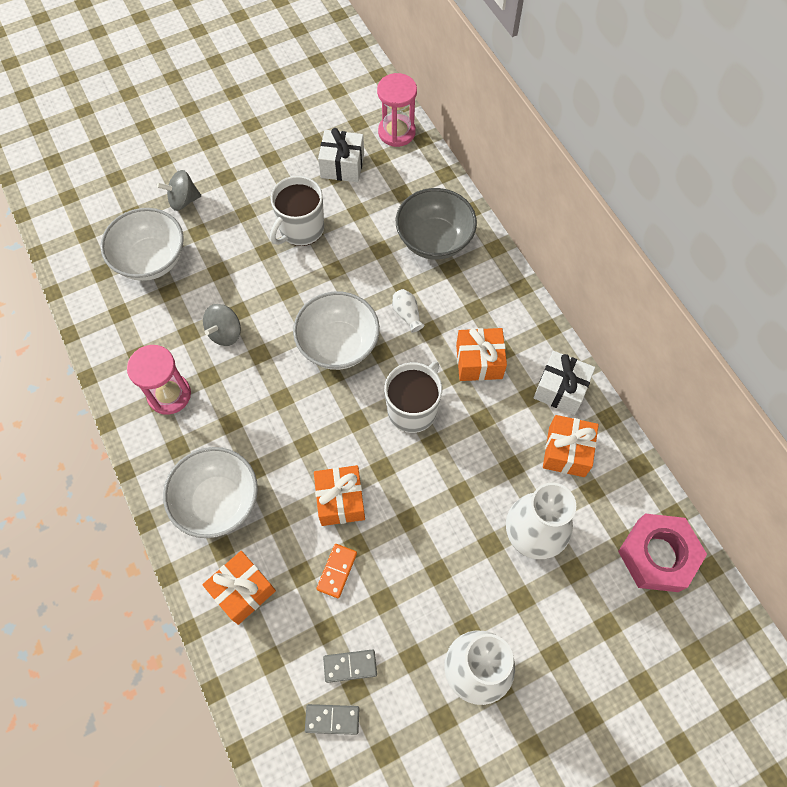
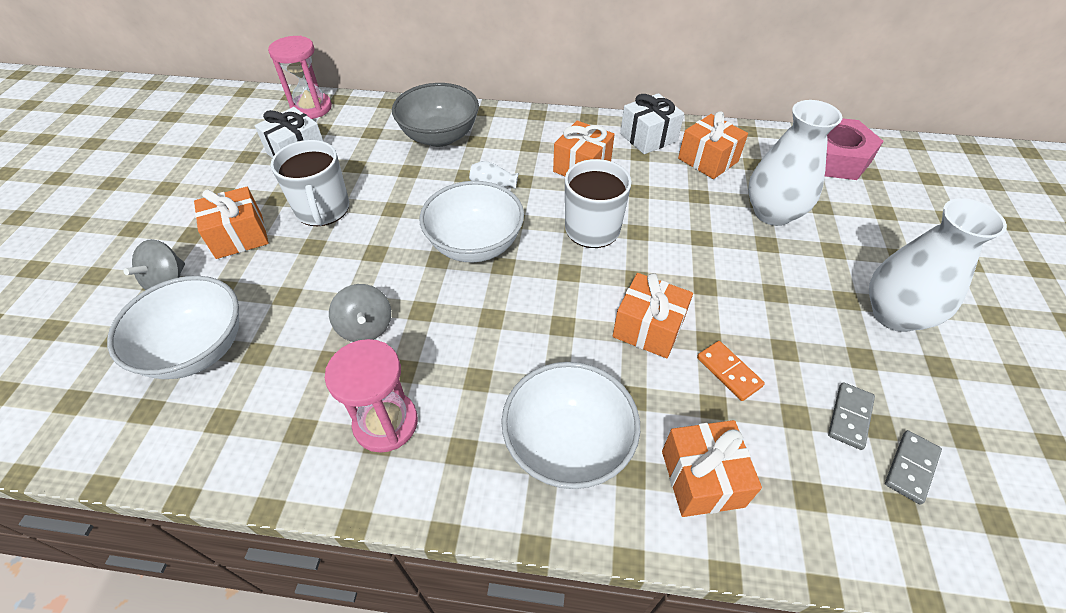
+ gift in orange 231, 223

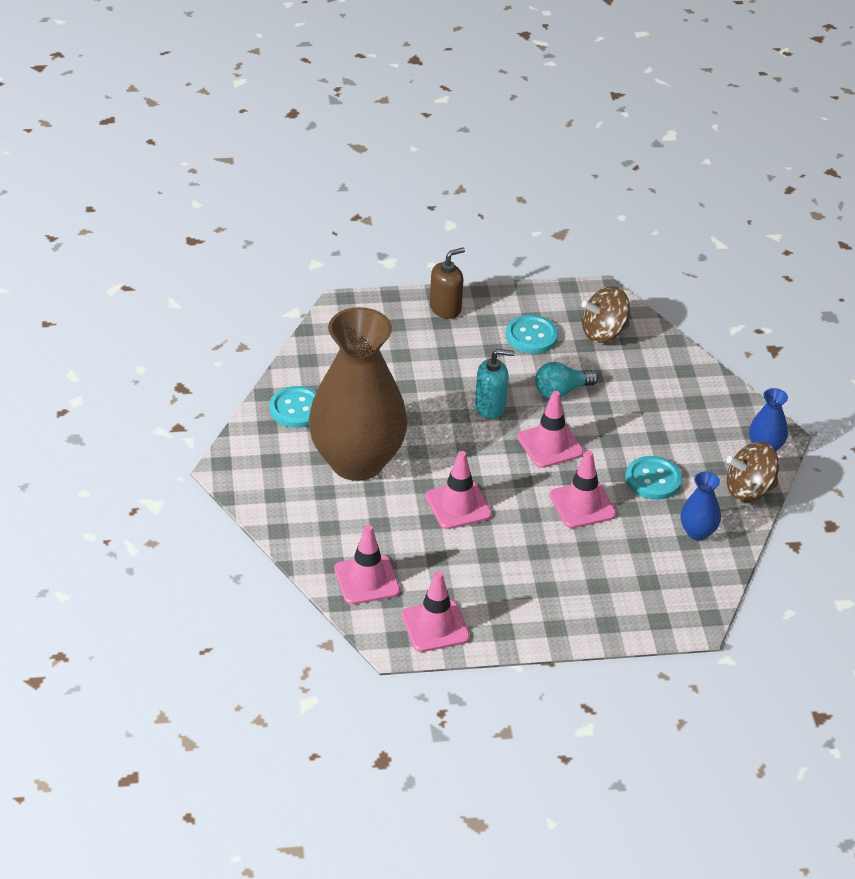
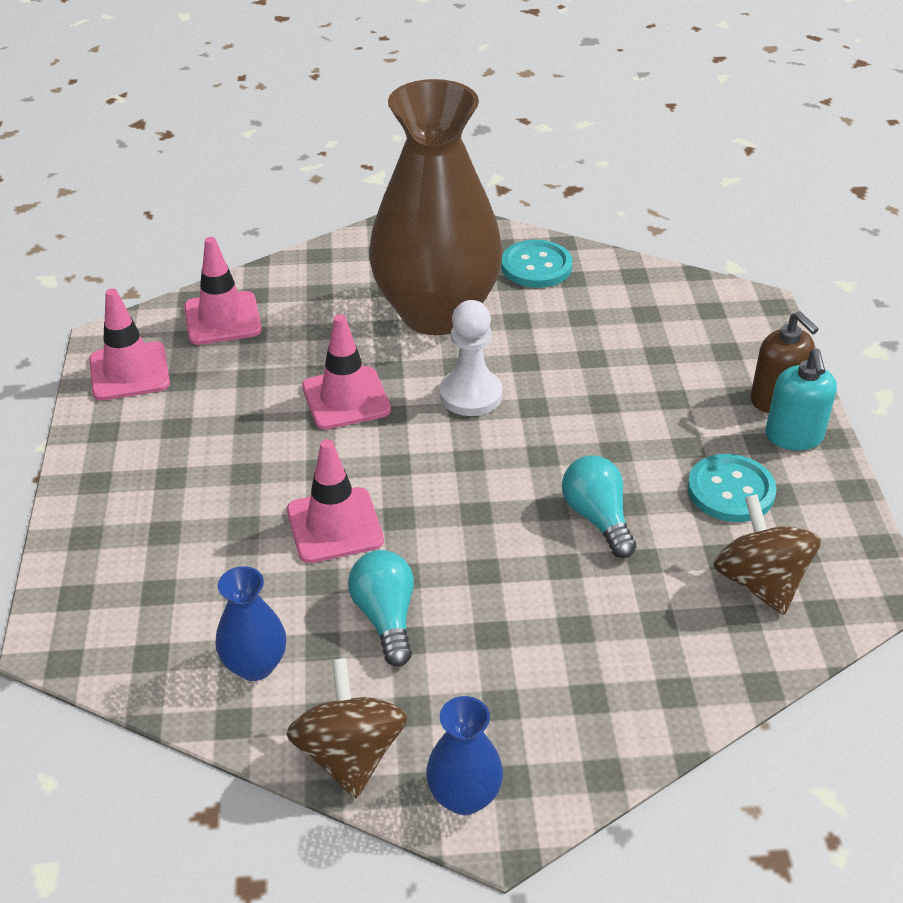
~ soap dispenser in turquoise 494, 384 to 801, 399
- traffic cone in pink 551, 429
~ button in turquoise 654, 478 to light bulb in turquoise 381, 608
+ pawn in white 471, 358

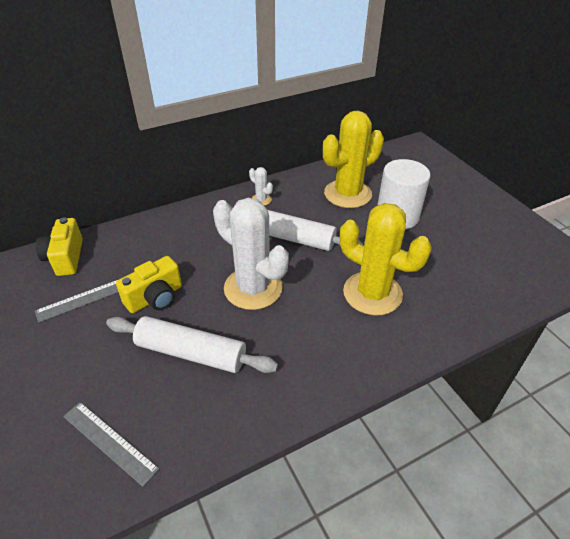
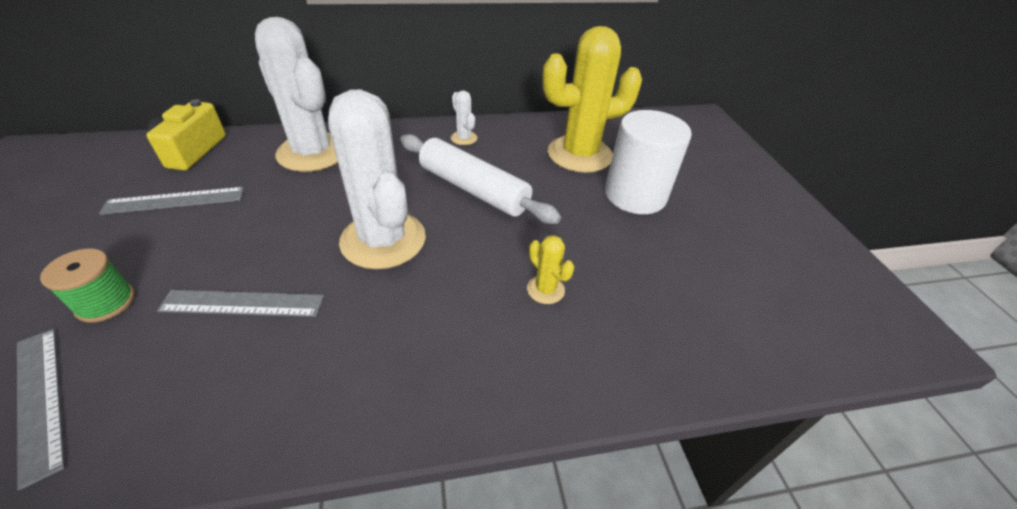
~ rolling pin in white 192, 344 to ruler in grey 240, 303
- camera in yellow 149, 284
~ cactus in yellow 386, 259 = 551, 269 x0.42
+ spool in green 87, 286
+ cactus in white 296, 94

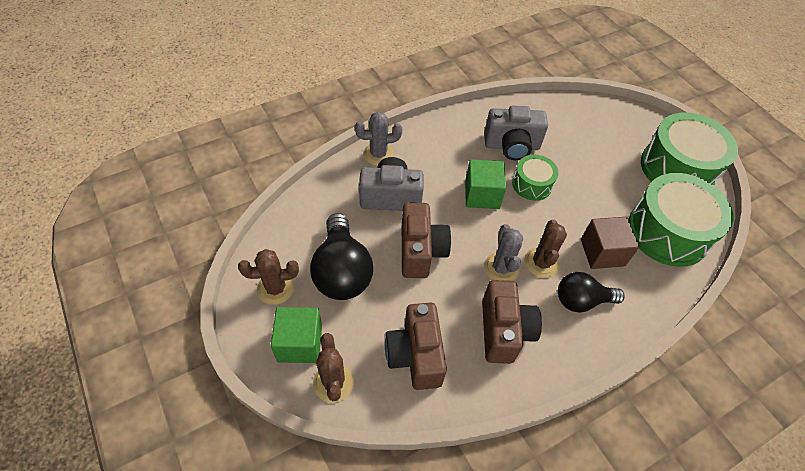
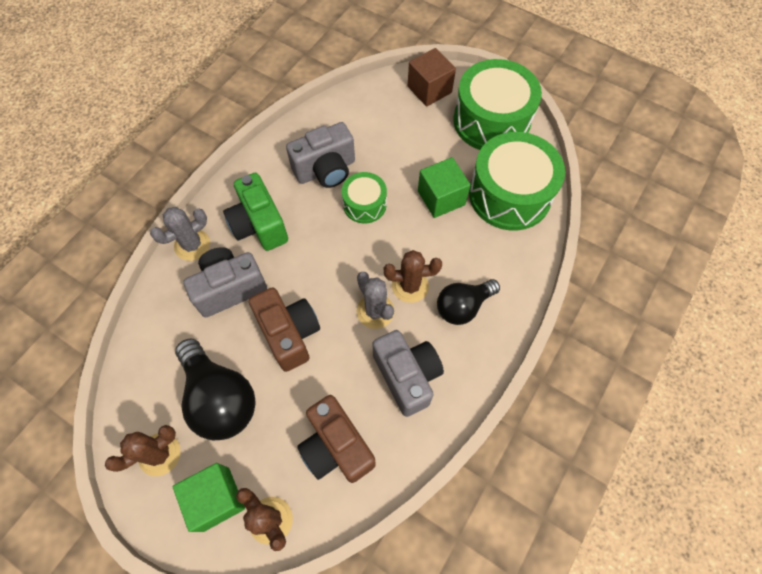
~ cube in green 485, 184 to 444, 187
~ camera in brown 512, 322 to camera in grey 408, 373
~ cactus in brown 545, 248 = 413, 276 75 degrees counterclockwise
~ cube in brown 610, 243 to 432, 77
+ camera in green 255, 212

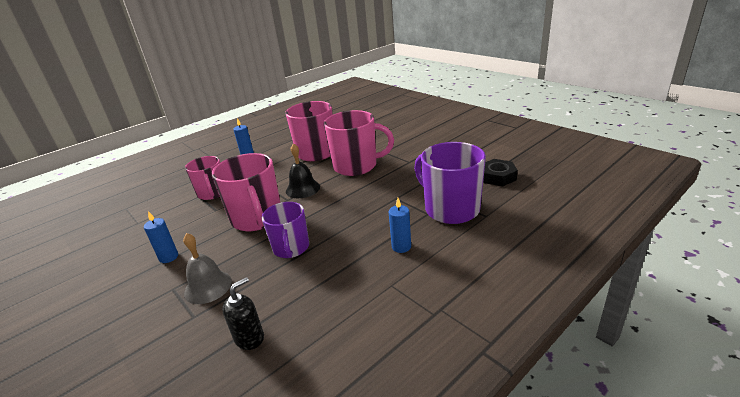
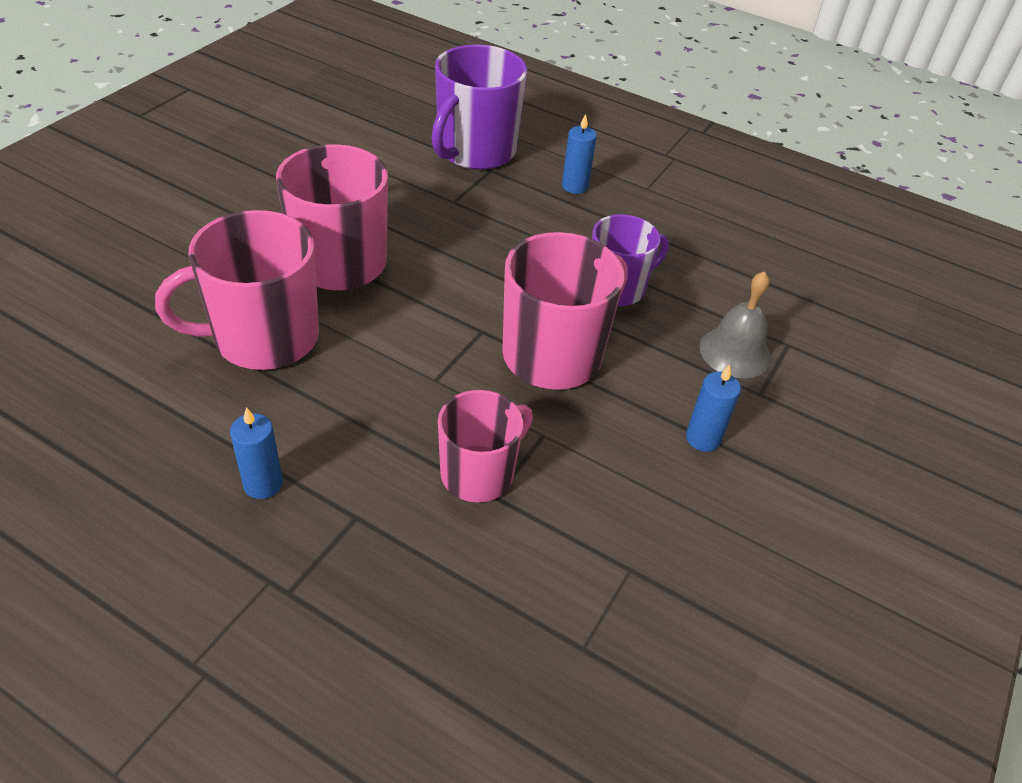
- soap dispenser in black 243, 313
- bell in black 303, 170
- nut in black 500, 172

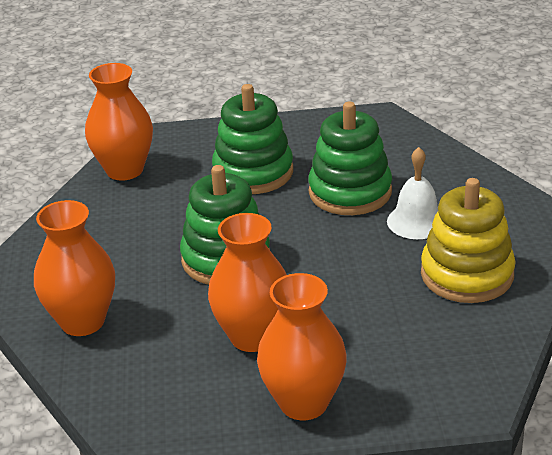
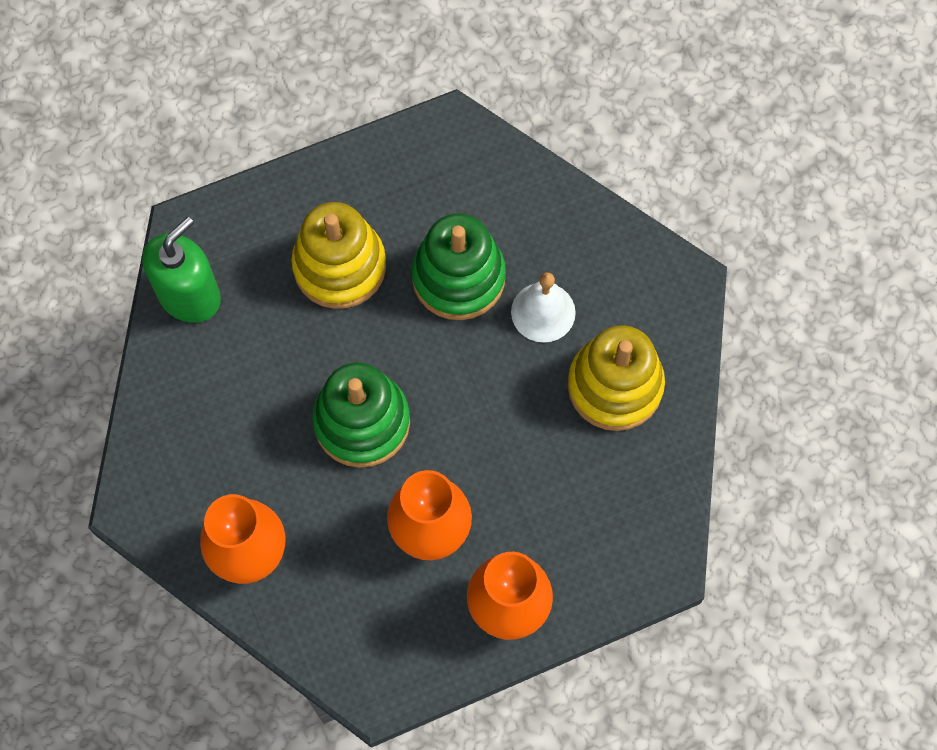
~ vase in orange 119, 122 to soap dispenser in green 181, 270
~ stacking toy in green 252, 139 to stacking toy in yellow 338, 255

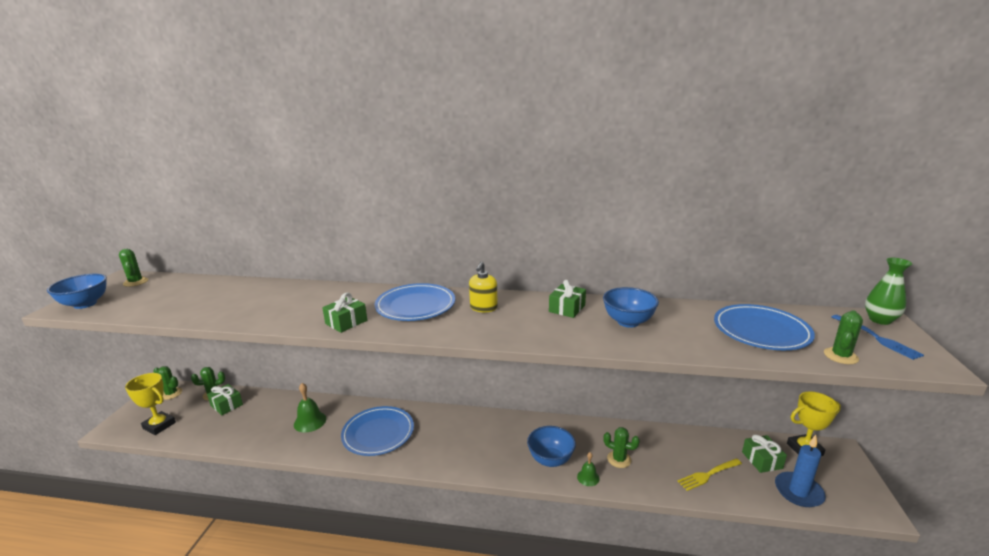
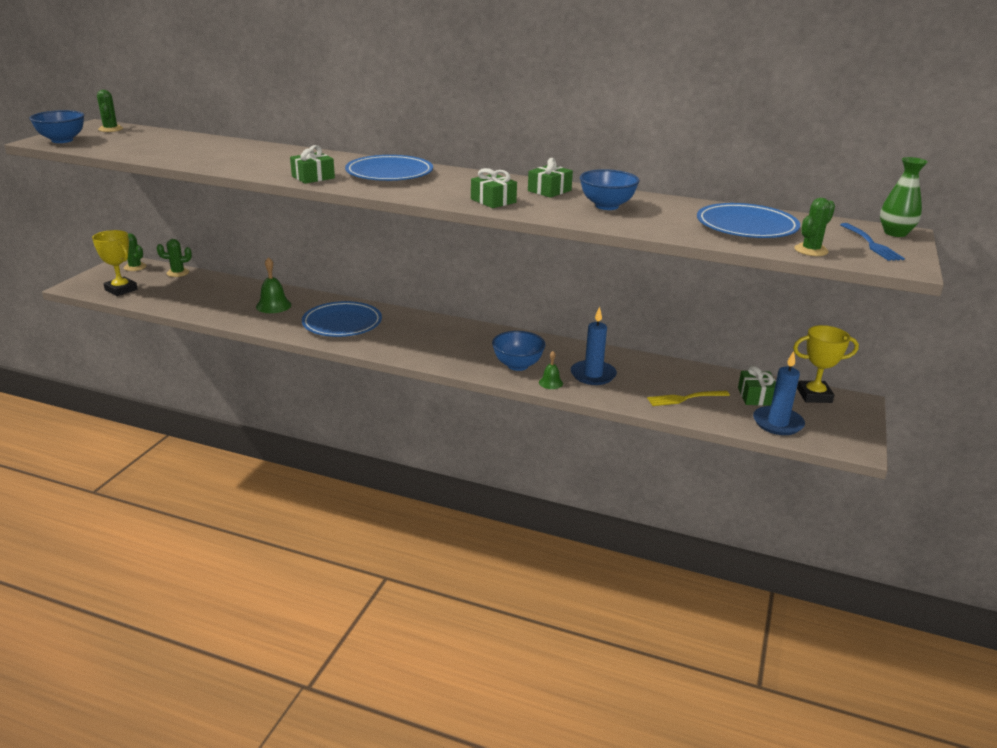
~ gift in green 225, 399 to 494, 188
- soap dispenser in yellow 483, 287
~ cactus in green 622, 447 to candle in blue 594, 345

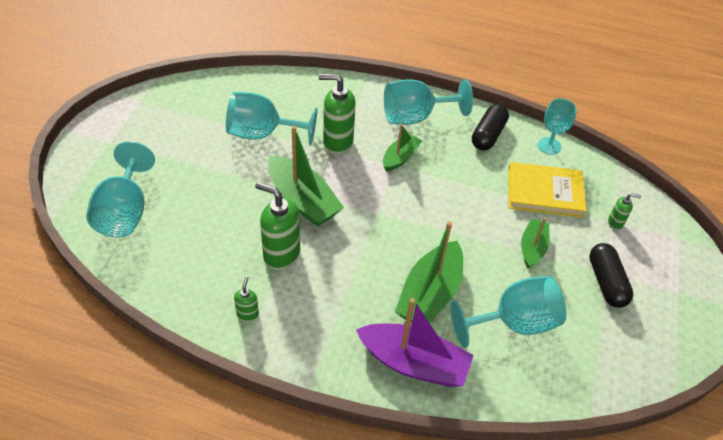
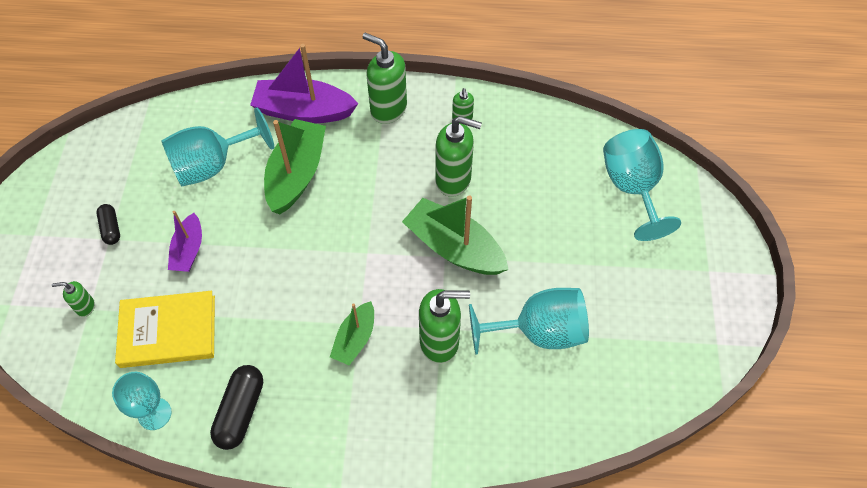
- goblet in turquoise 428, 102
~ boat in green 535, 243 to boat in purple 185, 241
~ capsule in black 611, 275 = 108, 224 x0.60
+ soap dispenser in green 385, 78

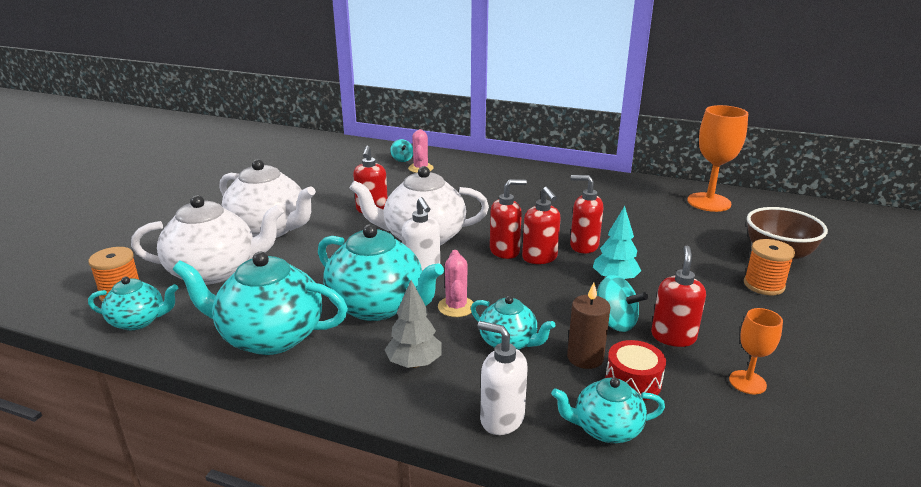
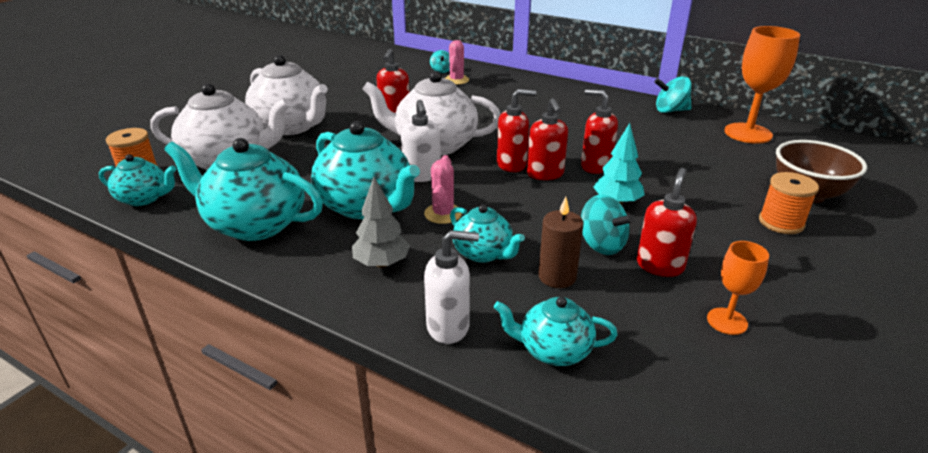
~ soap dispenser in white 503, 378 = 451, 287 135 degrees clockwise
- drum in red 635, 370
+ spinning top in turquoise 673, 94

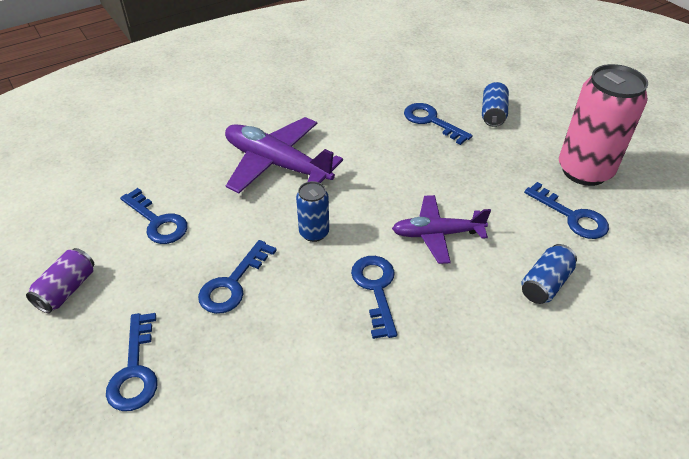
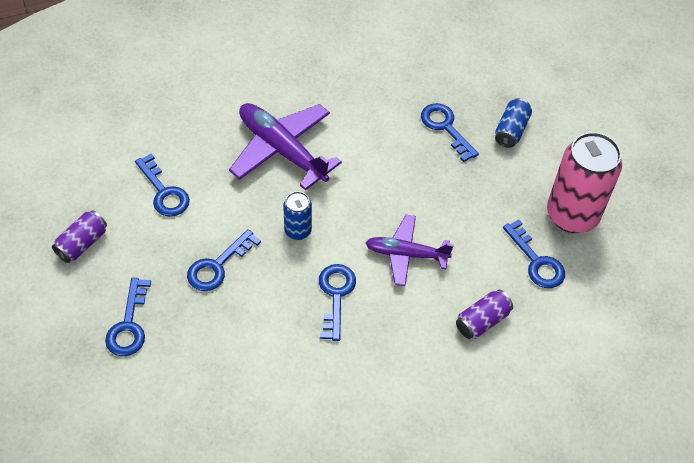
~ can in blue 549, 274 to can in purple 484, 314

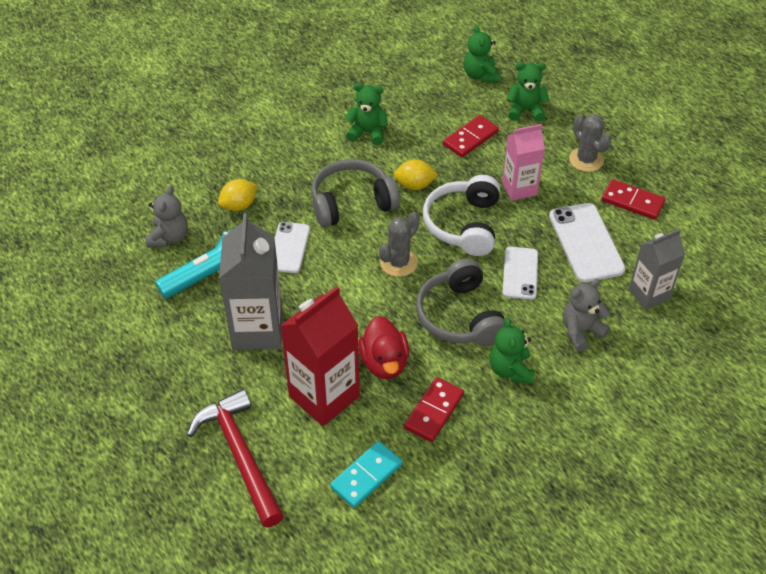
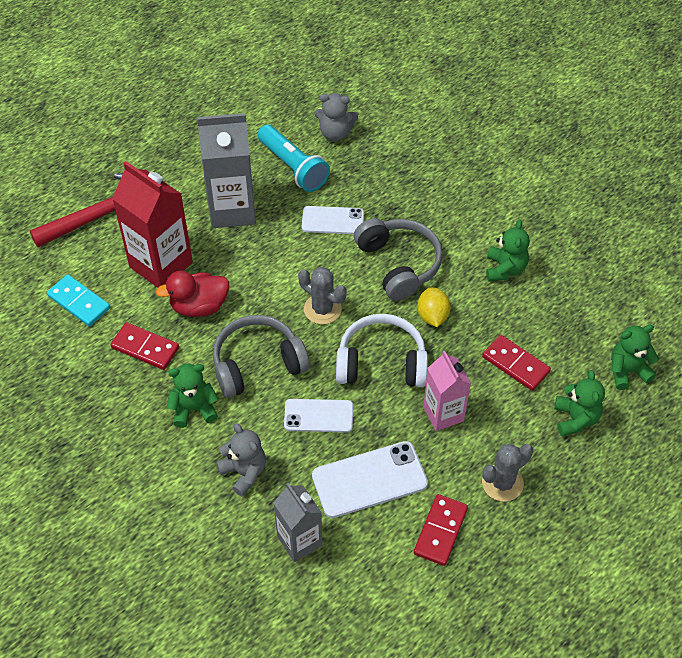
- lemon in yellow 238, 195

